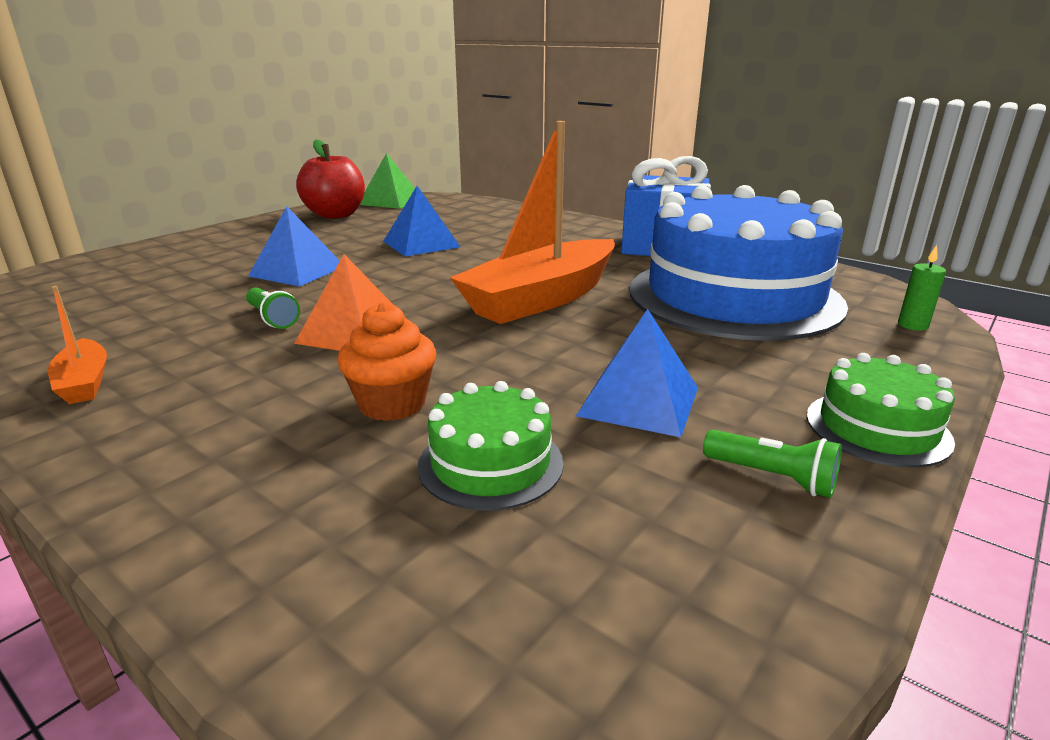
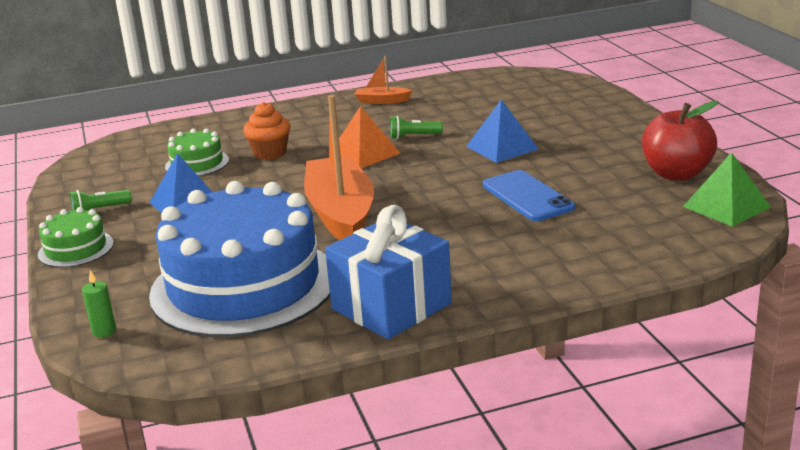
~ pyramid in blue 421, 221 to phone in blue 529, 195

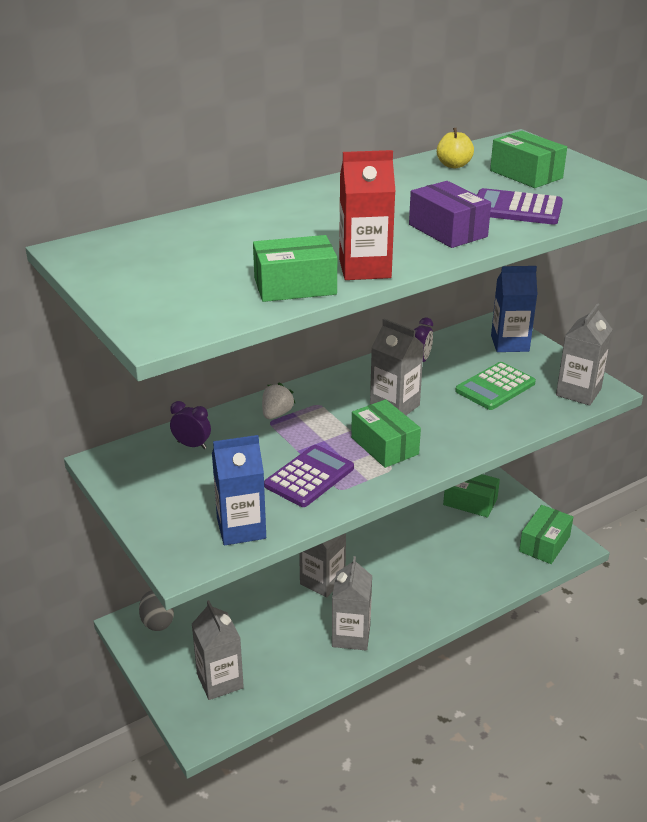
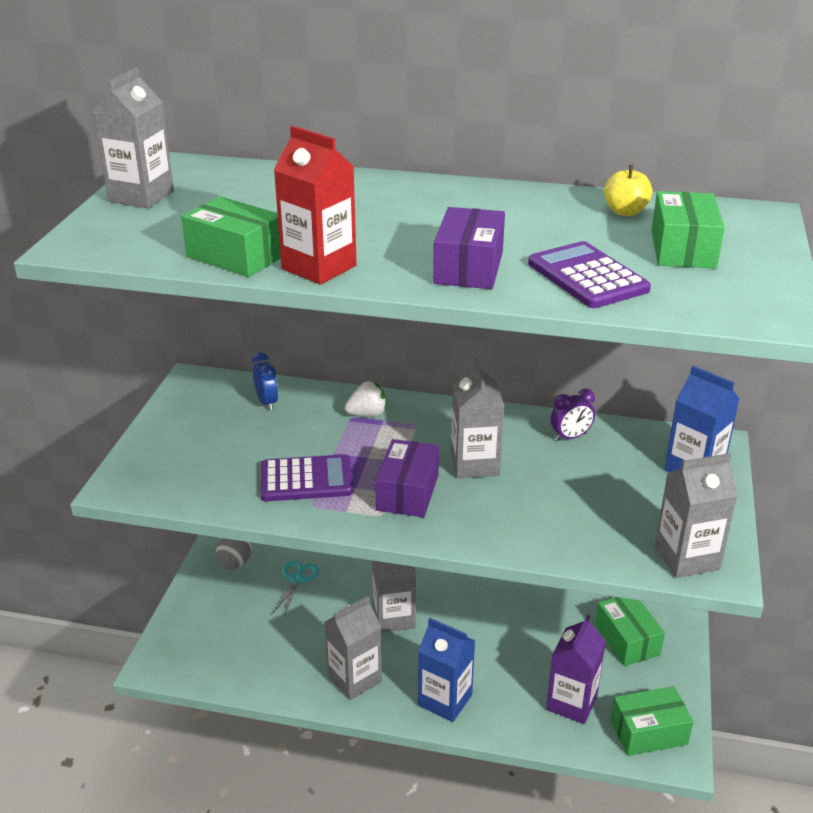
~ clock in purple 190, 425 to clock in blue 265, 381
~ carton in grey 218, 650 to 133, 138
~ carton in blue 239, 490 to 446, 670
~ box in green 386, 433 to box in purple 407, 478
- calculator in green 495, 386
+ scissors in turquoise 296, 588
+ carton in purple 576, 669

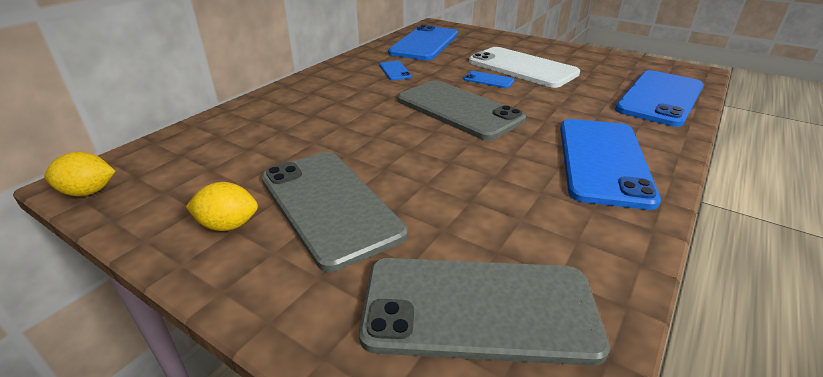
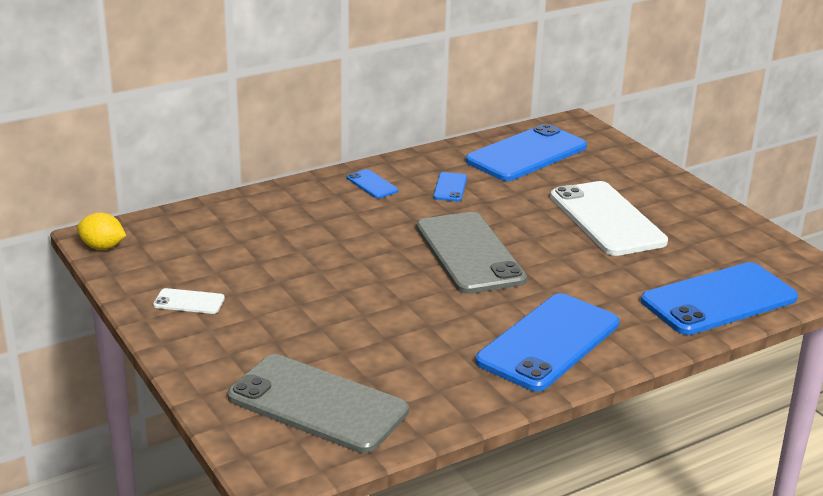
~ lemon in yellow 222, 206 to phone in white 189, 301
- phone in grey 334, 212
~ phone in blue 489, 79 to 372, 183

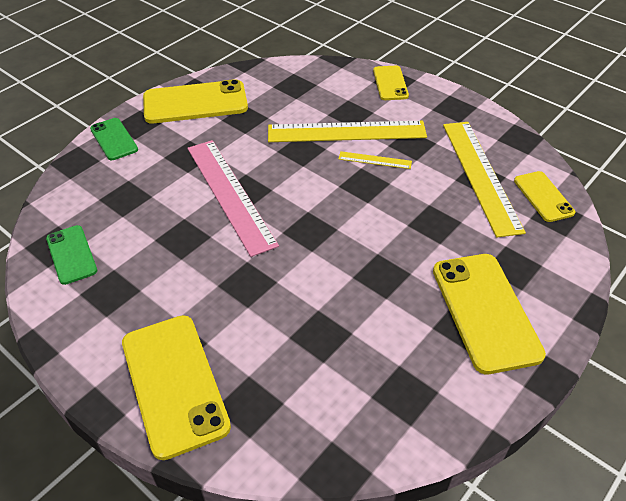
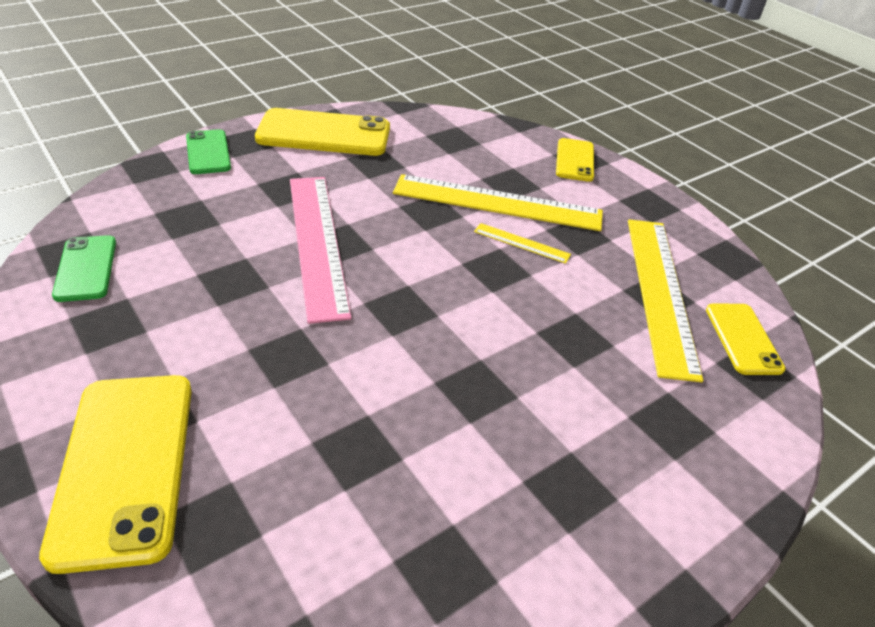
- phone in yellow 489, 314

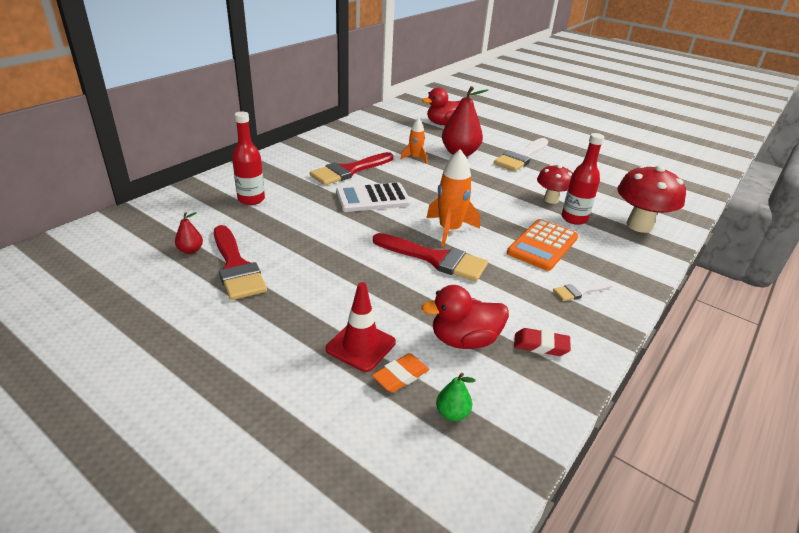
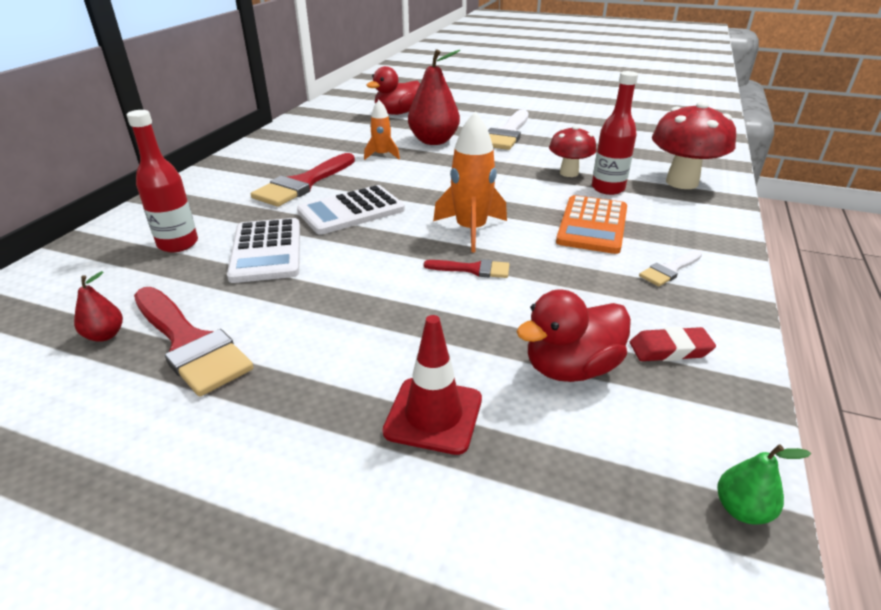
- eraser in orange 400, 373
~ brush in red 430, 257 = 466, 268 x0.51
~ pear in green 456, 397 to 764, 485
+ calculator in white 263, 250

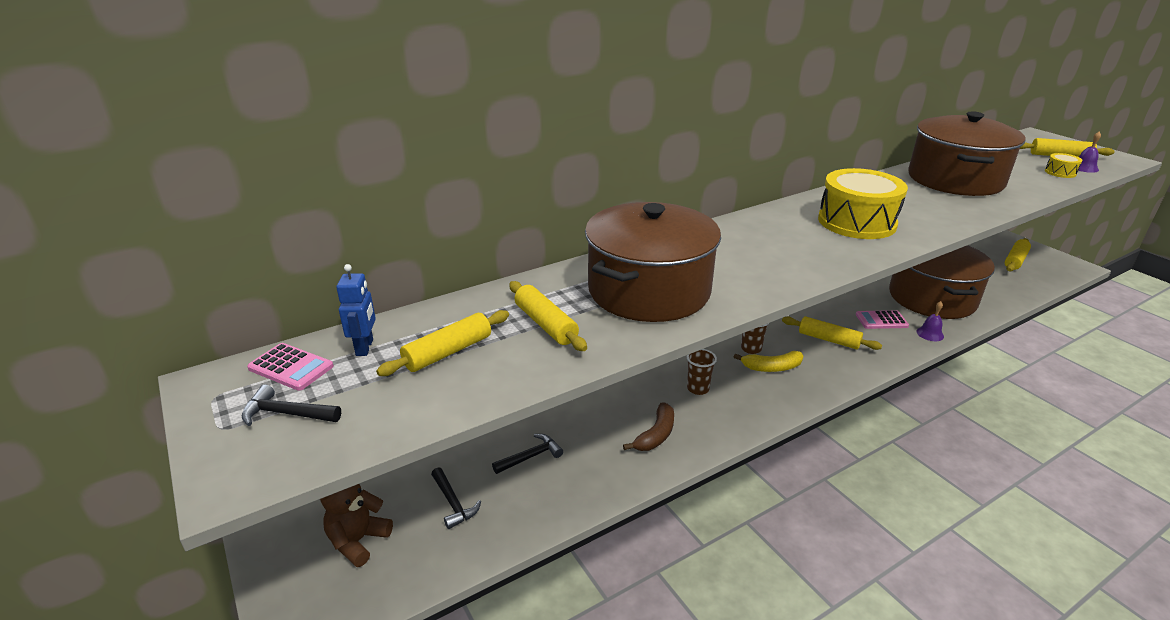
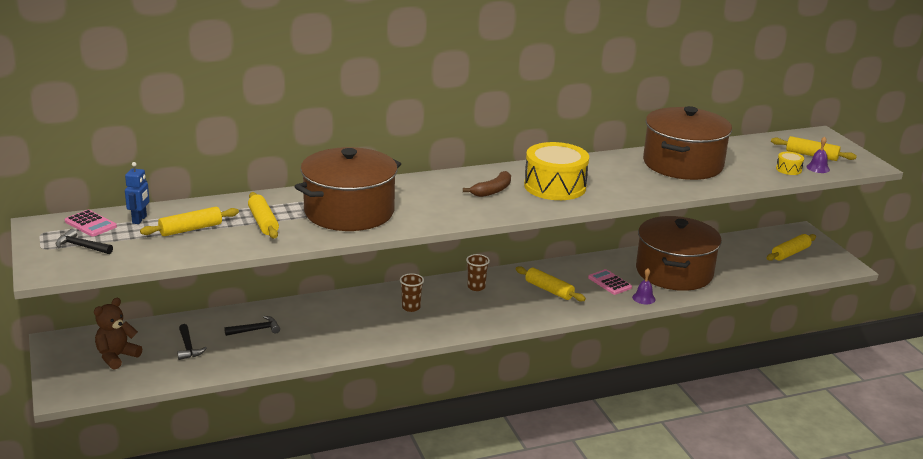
~ banana in brown 648, 426 to 487, 184
- banana in yellow 768, 361
~ calculator in pink 882, 319 = 610, 282 45 degrees clockwise

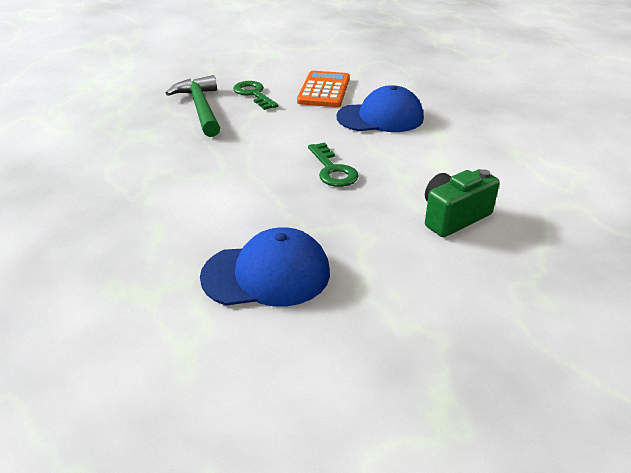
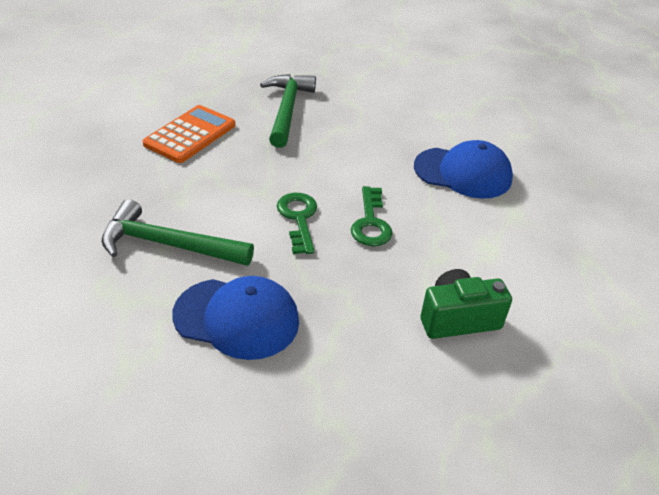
~ key in green 255, 95 to 297, 223
~ calculator in orange 323, 89 to 189, 134
+ hammer in green 177, 232

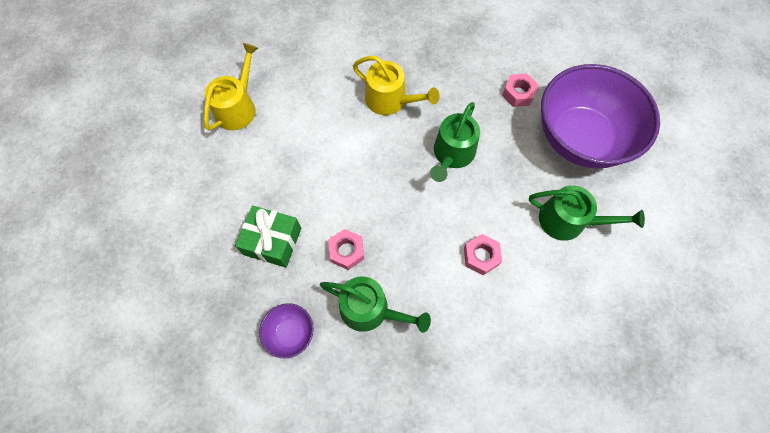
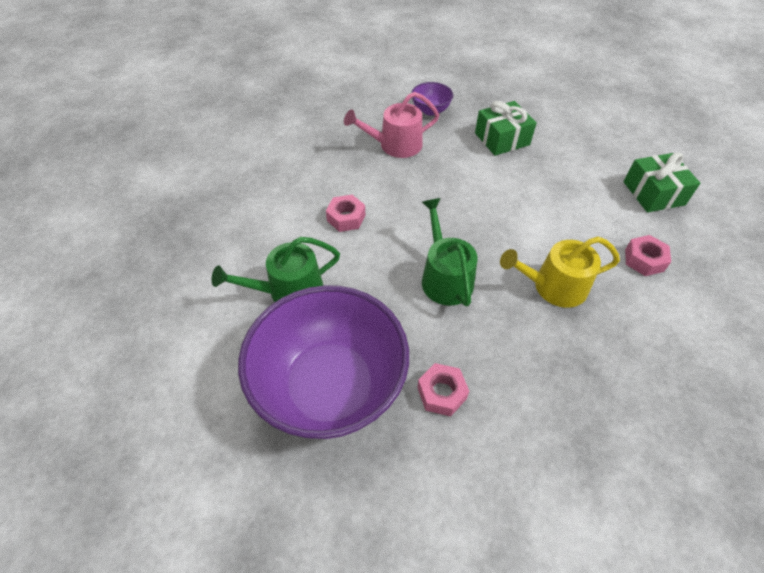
~ watering can in yellow 231, 86 to gift in green 662, 182
~ watering can in green 375, 304 to watering can in pink 391, 125
~ nut in pink 346, 249 to 648, 255

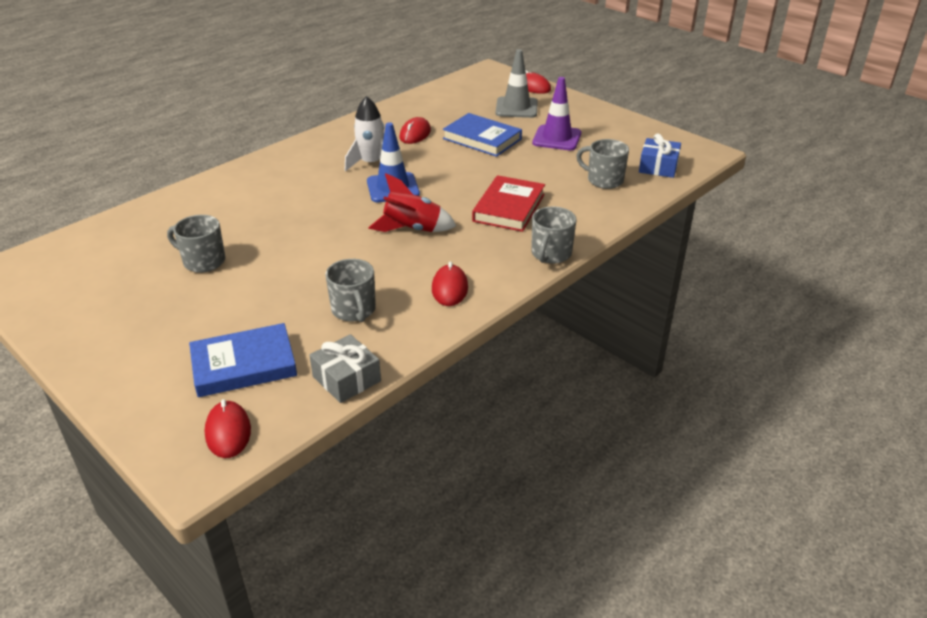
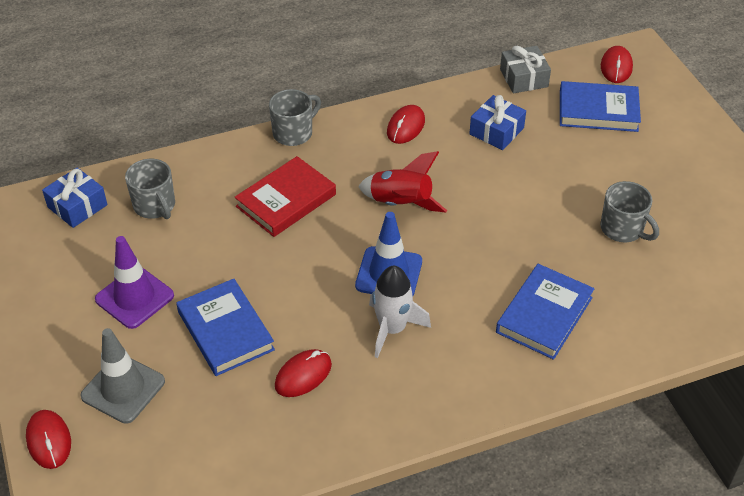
~ mug in grey 350, 290 to gift in blue 497, 122
+ book in blue 545, 312

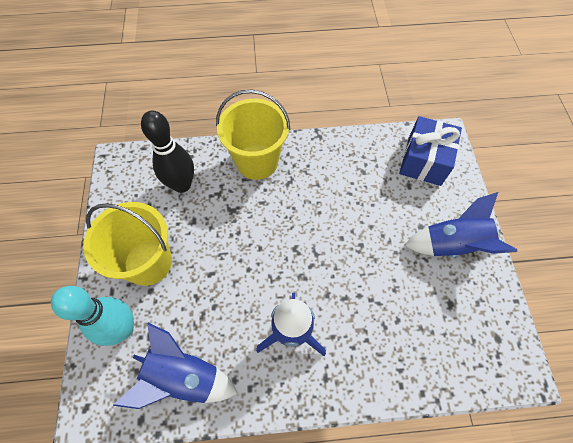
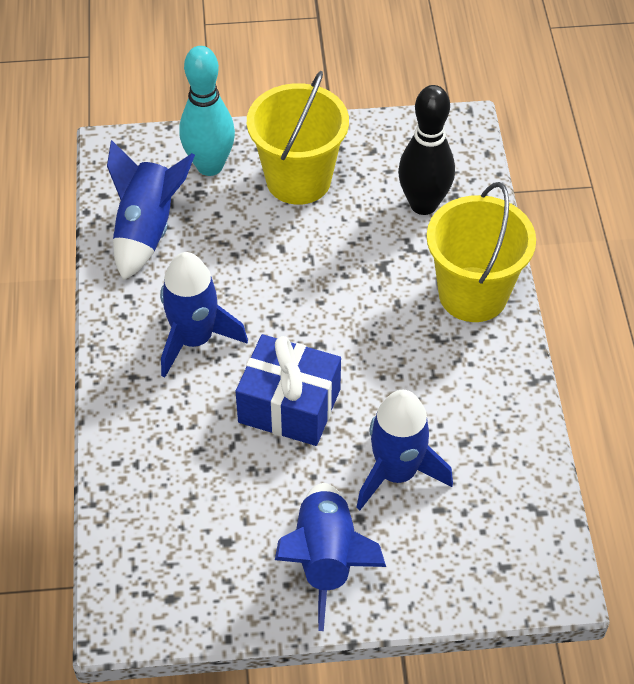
~ gift in blue 430, 151 to 288, 390
+ rocket in blue 404, 450

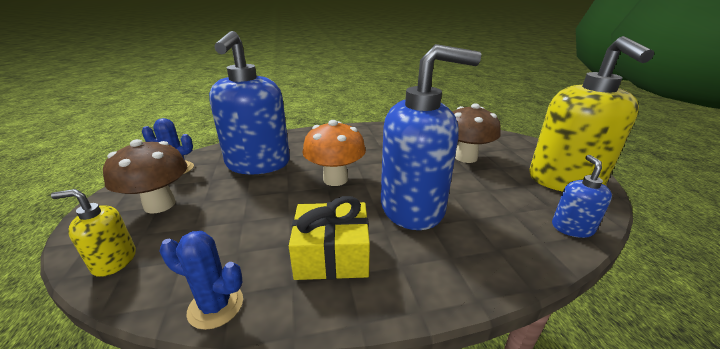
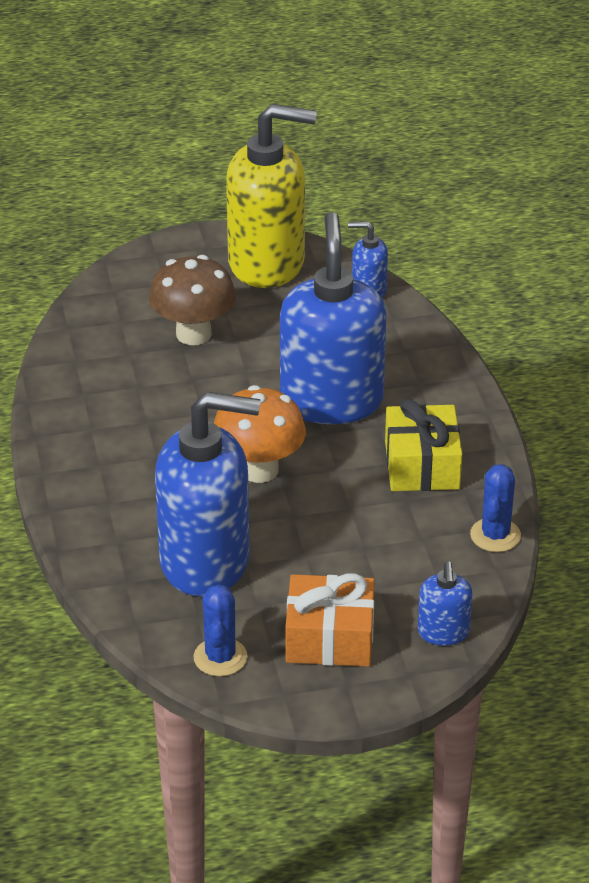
~ soap dispenser in yellow 93, 233 to soap dispenser in blue 445, 603
~ mushroom in brown 145, 176 to gift in orange 330, 620

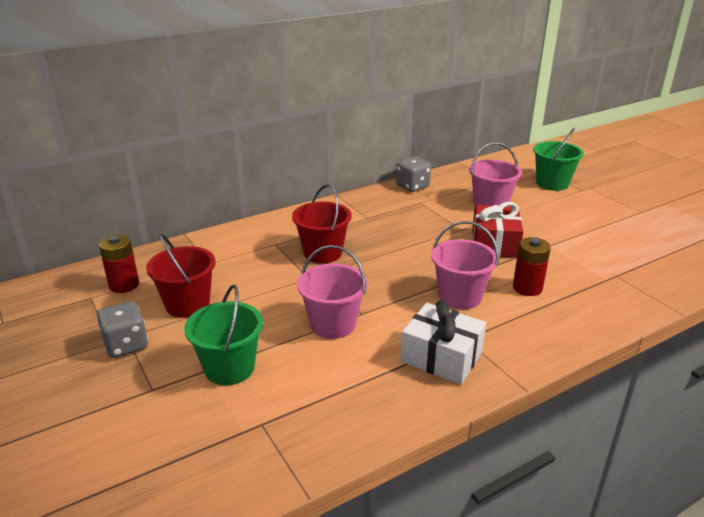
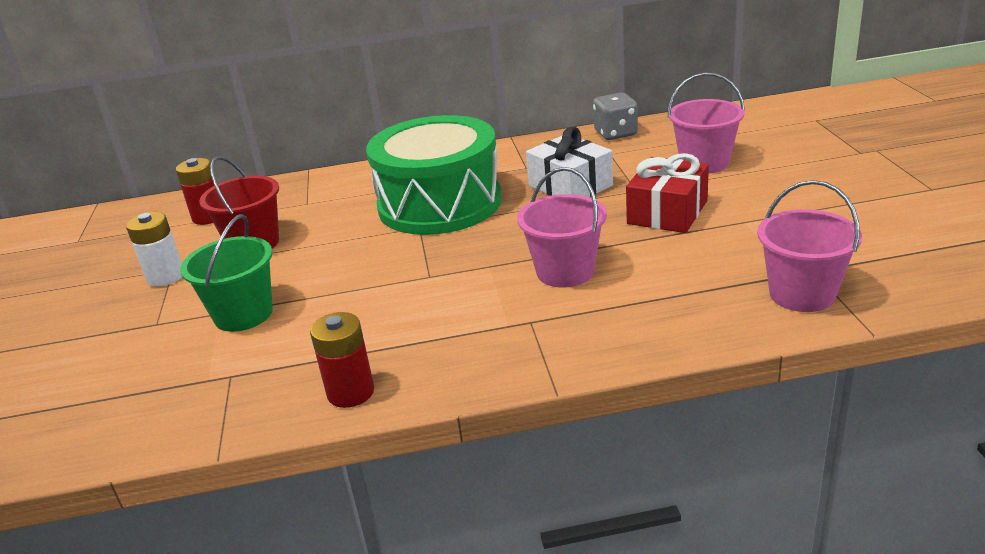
~ dice in grey 122, 329 to battery in white 154, 249
~ bucket in red 322, 223 to drum in green 434, 175
~ bucket in pink 332, 292 to 809, 246
~ gift in white 443, 342 to 569, 161
~ battery in red 532, 266 to 342, 360
- bucket in green 558, 159

